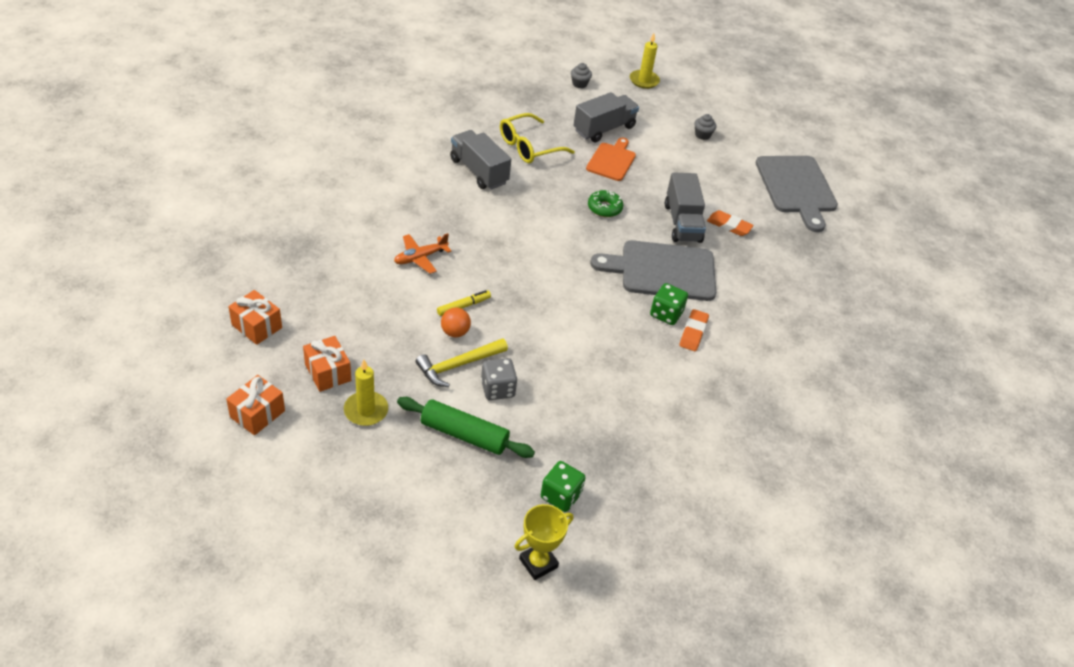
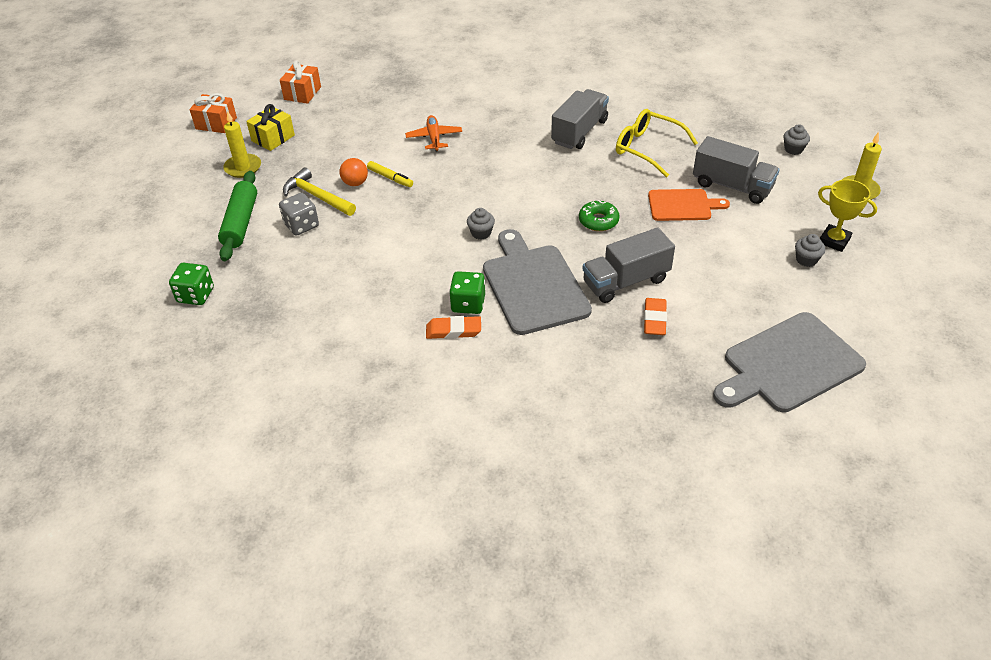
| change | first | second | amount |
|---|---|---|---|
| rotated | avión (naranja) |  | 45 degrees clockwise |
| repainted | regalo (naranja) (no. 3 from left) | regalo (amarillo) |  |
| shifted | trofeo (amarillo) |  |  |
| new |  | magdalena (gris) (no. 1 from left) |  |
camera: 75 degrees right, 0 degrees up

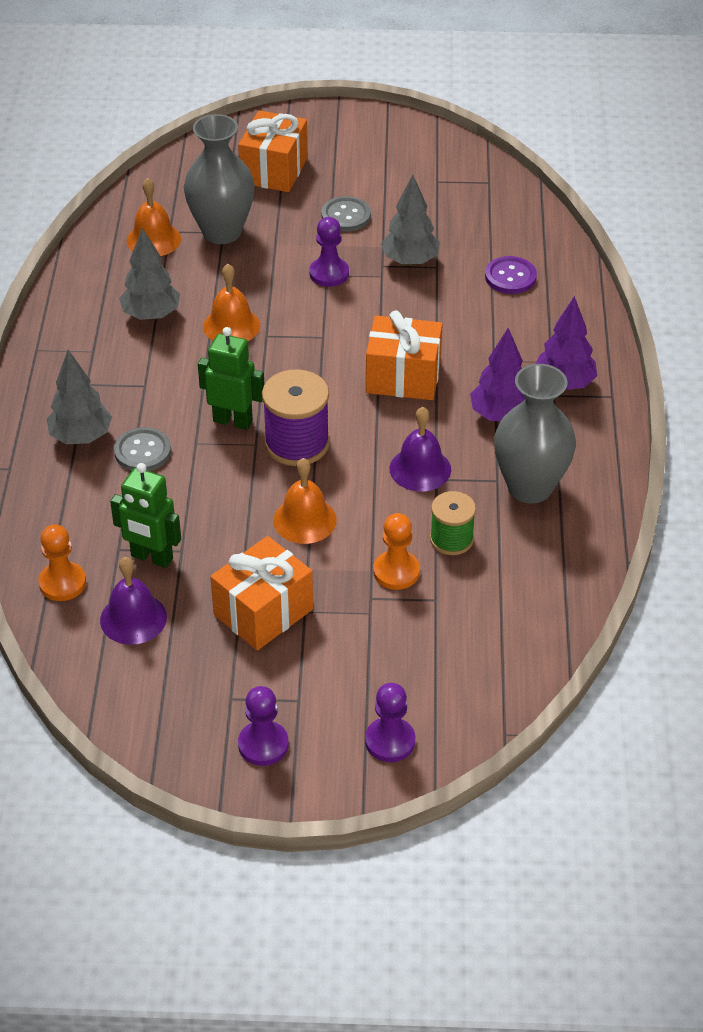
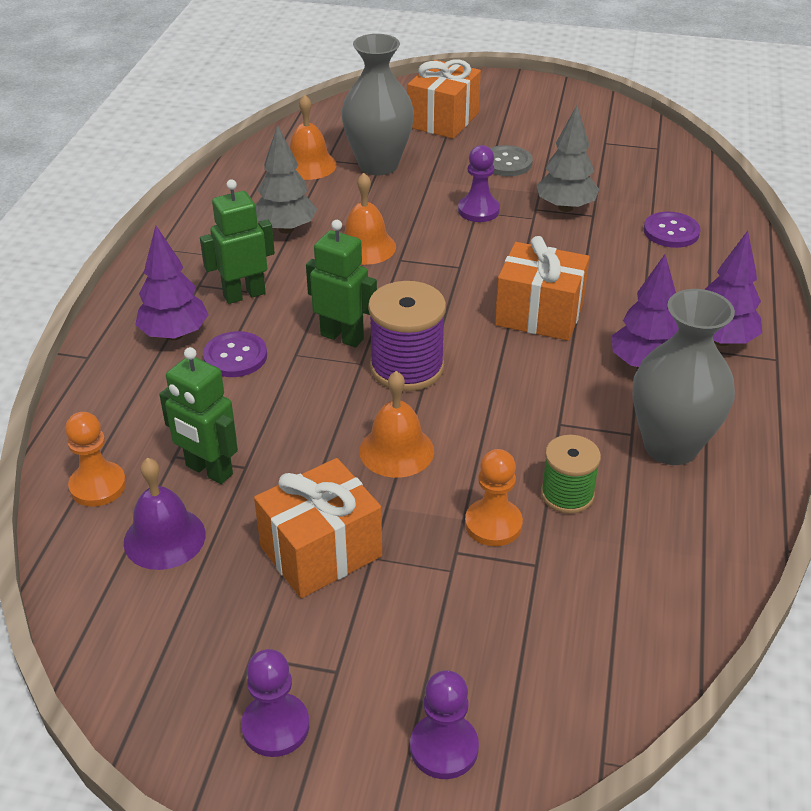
| change | first | second | amount |
|---|---|---|---|
| repainted | árbol (gris) (no. 1 from left) | árbol (morado) (no. 1 from left) |  |
| gone | campana (morado) (no. 2 from left) |  |  |
| repainted | botón (gris) (no. 1 from left) | botón (morado) (no. 1 from left) |  |
| new |  | robot (verde) (no. 2 from left) |  |
camera: 10 degrees right, 5 degrees down

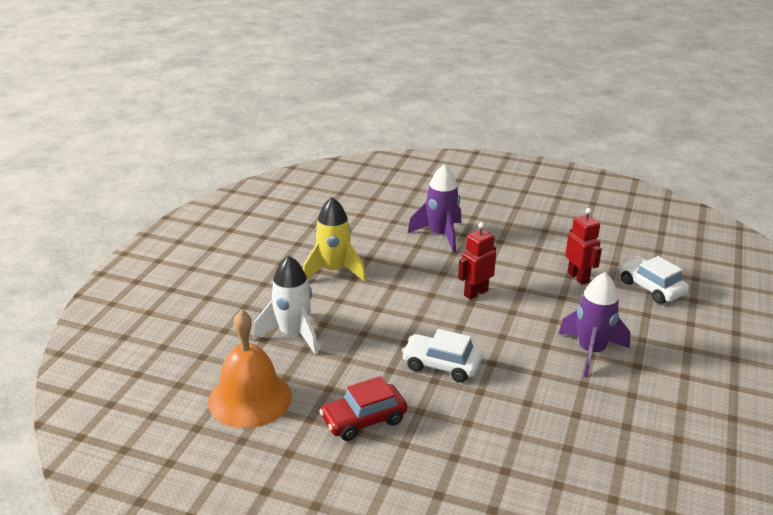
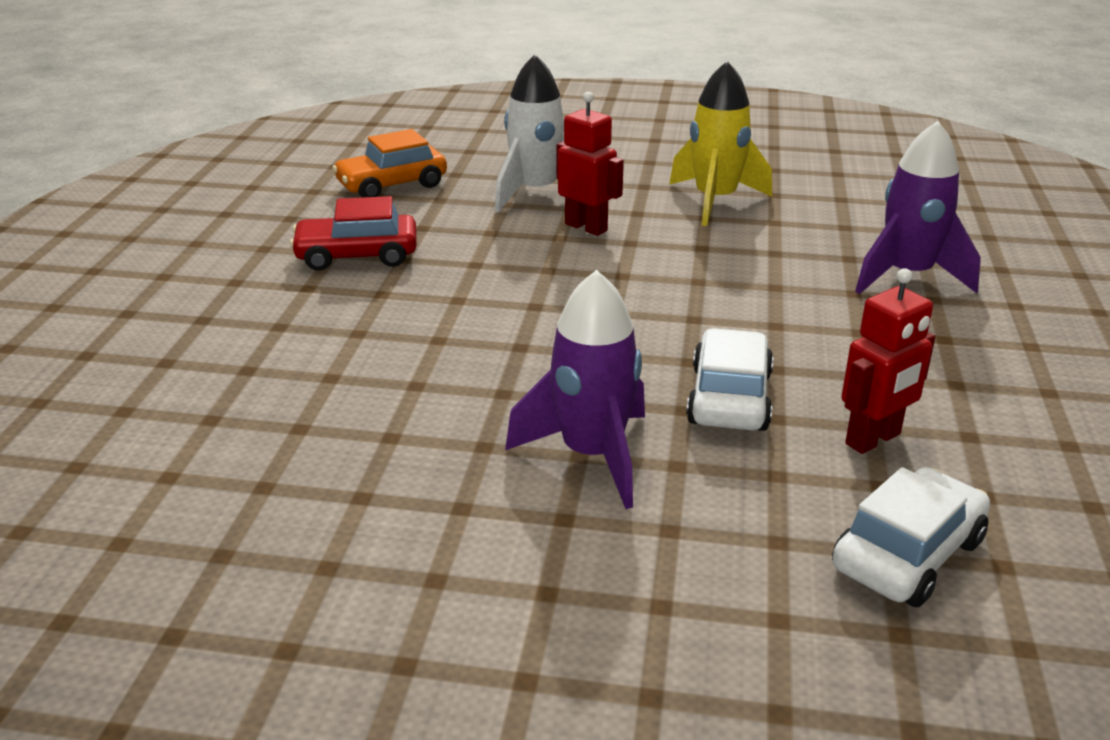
| change | first | second | amount |
|---|---|---|---|
| shifted | robot (rojo) (no. 1 from left) |  |  |
| swapped | campana (naranja) | coche (naranja) |  |
| shifted | coche (blanco) (no. 1 from left) |  |  |
| rotated | coche (rojo) |  | 60 degrees counterclockwise |
camera: 80 degrees right, 0 degrees up

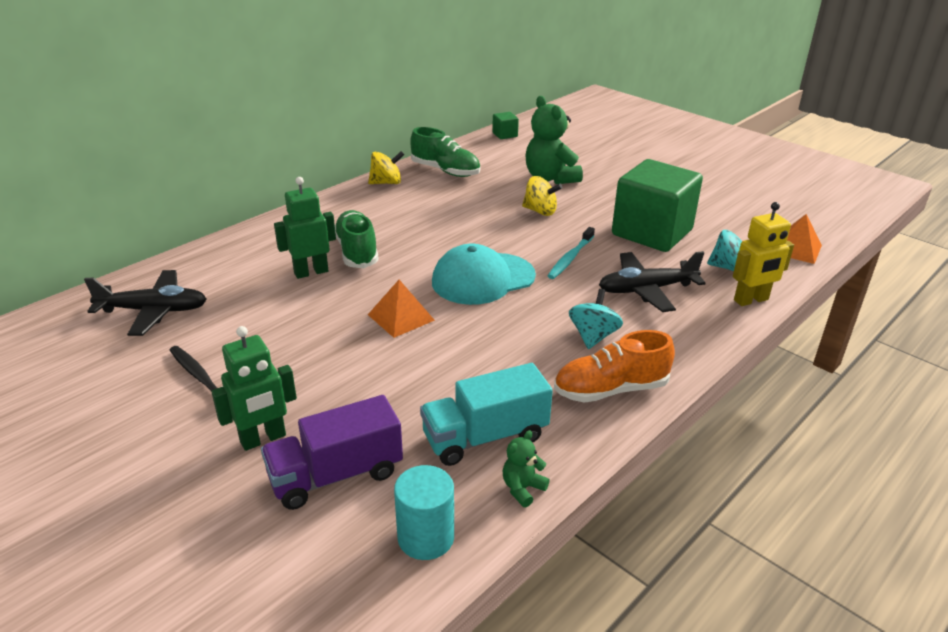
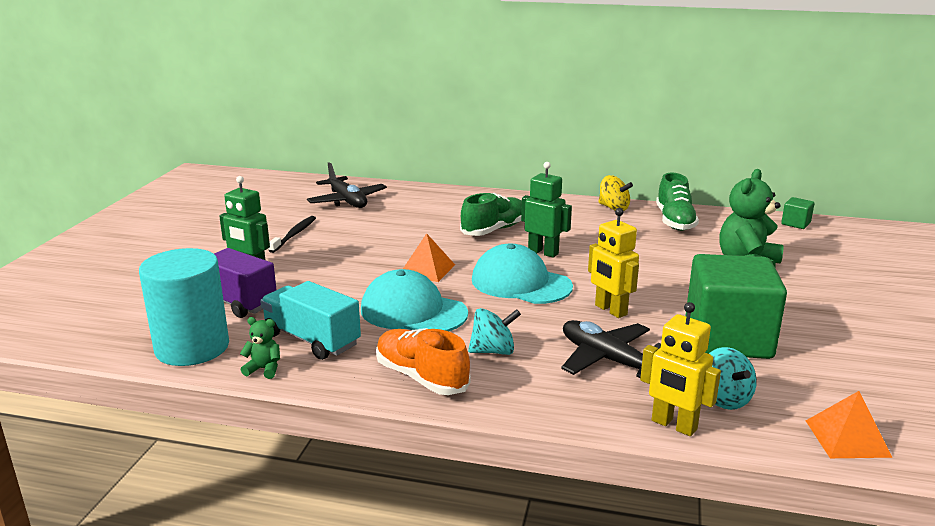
| change | first | second | amount |
|---|---|---|---|
| gone | peonza (amarillo) (no. 2 from left) |  |  |
| shifted | robot (verde) (no. 2 from left) |  |  |
| swapped | cepillo de dientes (turquesa) | robot (amarillo) (no. 1 from left) |  |
| scaled | cilindro (turquesa) |  | x1.68 |
| new |  | gorra (turquesa) (no. 1 from left) |  |
camera: 60 degrees right, 10 degrees down

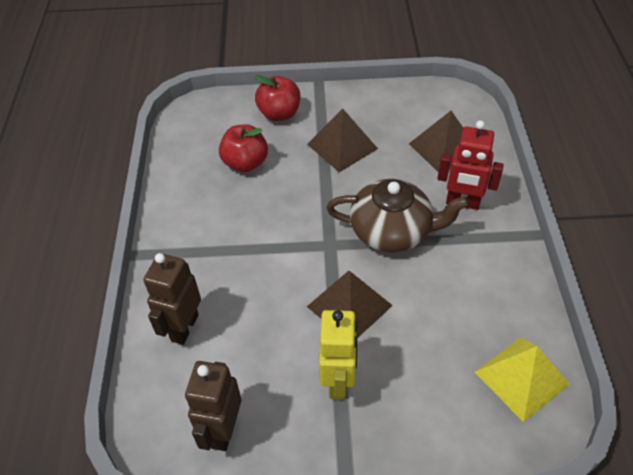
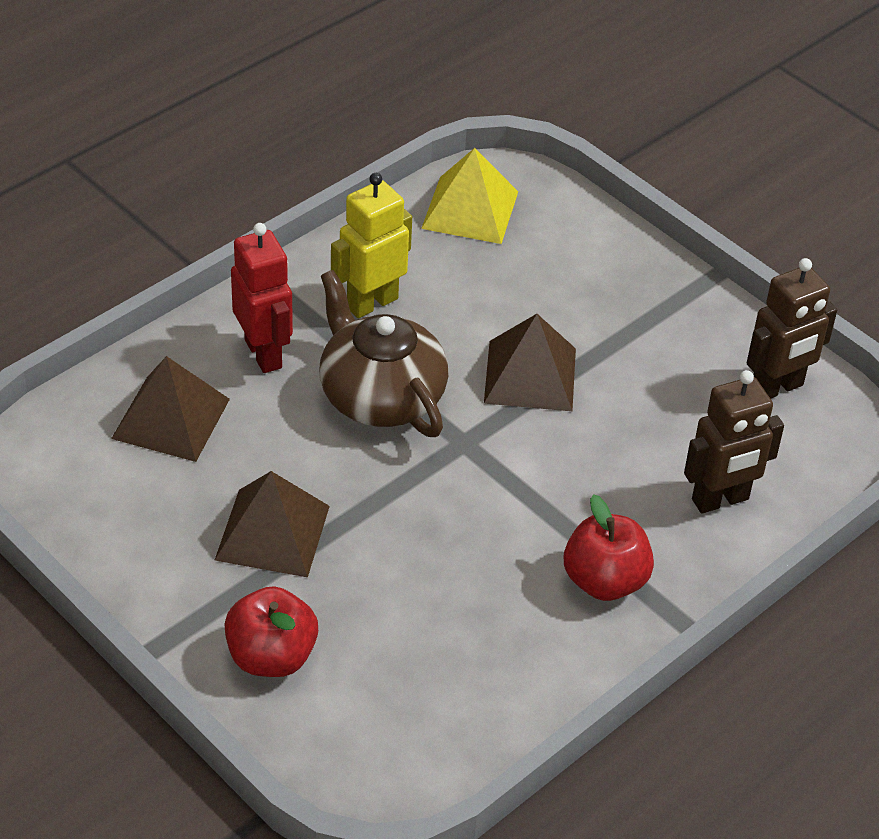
| change | first | second | amount |
|---|---|---|---|
| shifted | manzana (rojo) (no. 1 from left in the first image) | manzana (rojo) (no. 2 from left) |  |
| shifted | robot (amarillo) |  |  |
camera: 135 degrees left, 5 degrees down

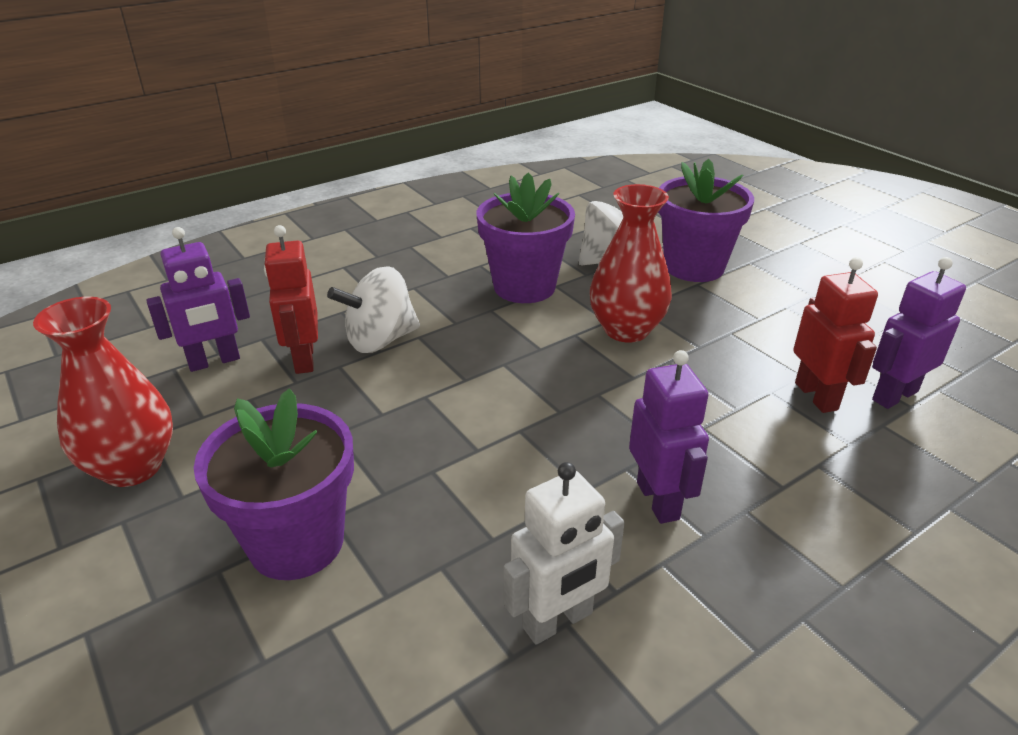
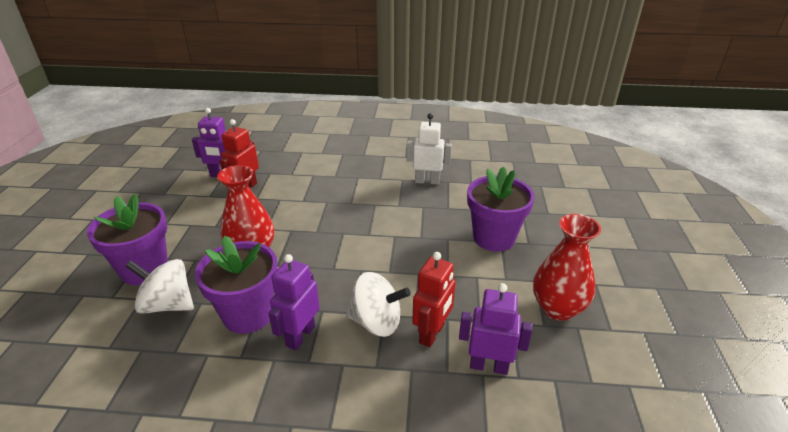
| change | first | second | amount |
|---|---|---|---|
| shifted | robot (morado) (no. 2 from left) |  |  |
camera: 140 degrees left, 0 degrees up

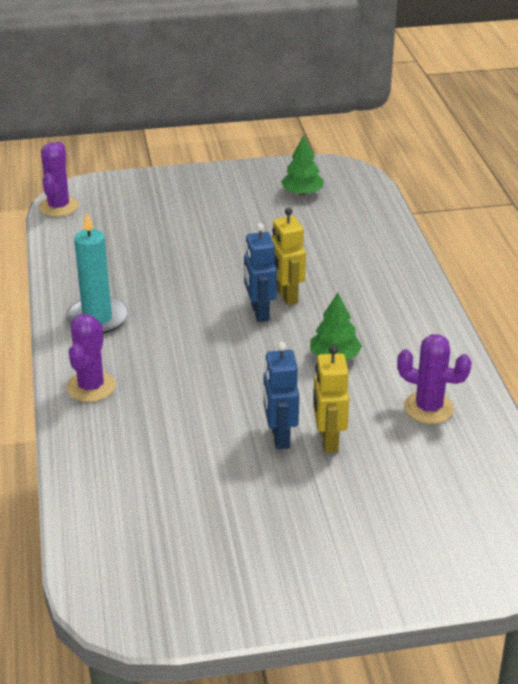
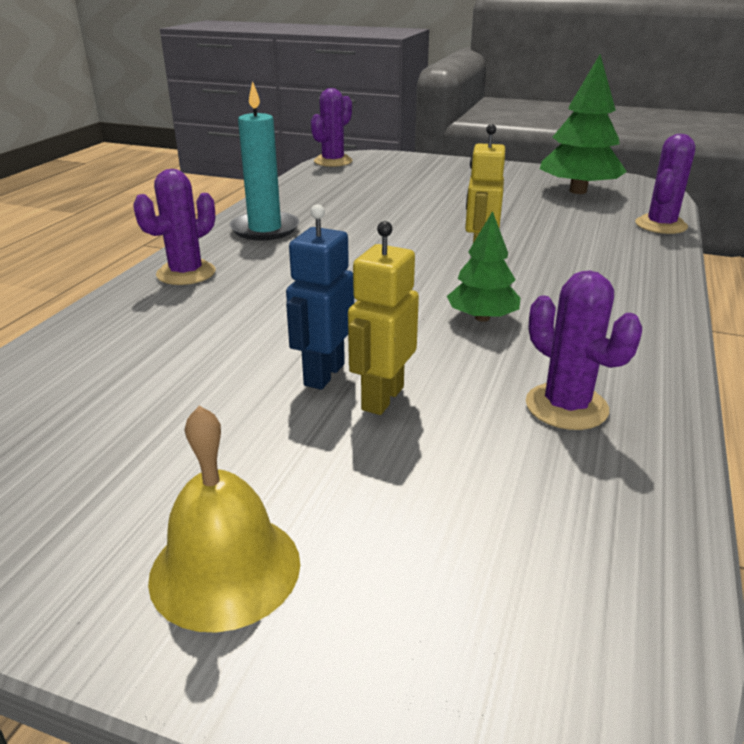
| change | first | second | amount |
|---|---|---|---|
| scaled | árbol (verde) (no. 1 from left in the first image) | árbol (verde) (no. 2 from left) | x1.72 |
| gone | robot (azul) (no. 1 from left) |  |  |
| new |  | cactus (morado) (no. 4 from left) |  |
| new |  | campana (amarillo) |  |
camera: 30 degrees right, 5 degrees down

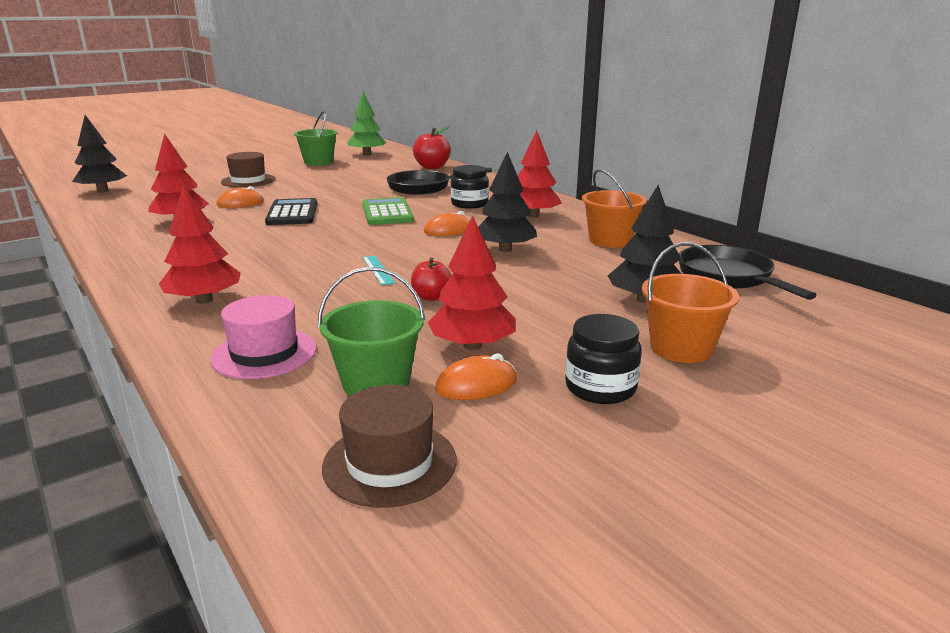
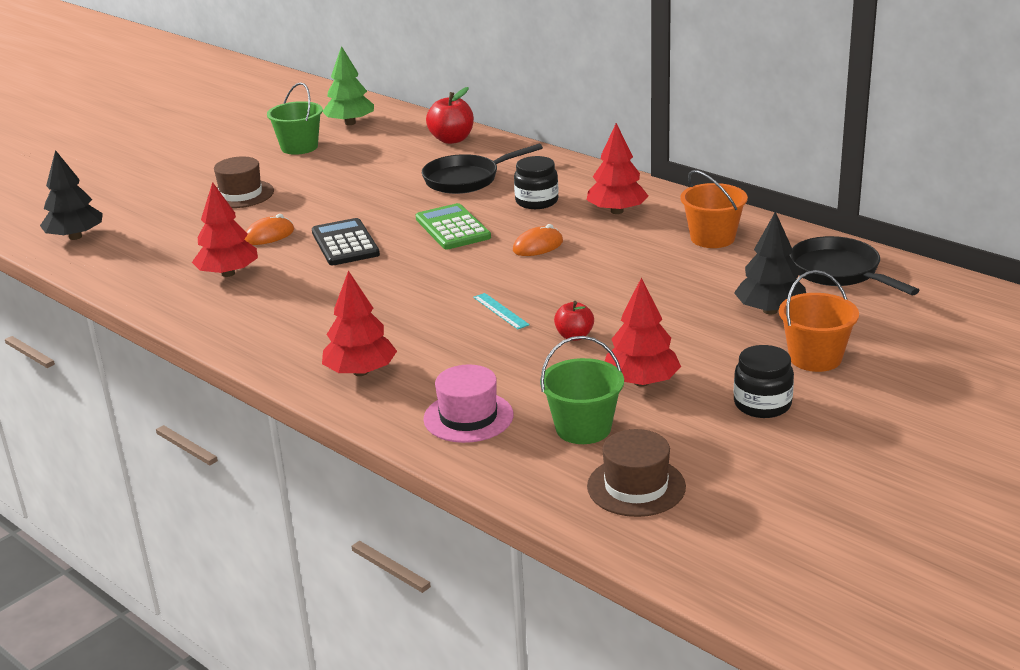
| change | first | second | amount |
|---|---|---|---|
| gone | árbol (negro) (no. 2 from left) |  |  |
| gone | ratón (naranja) (no. 3 from left) |  |  |
camera: 10 degrees left, 5 degrees up

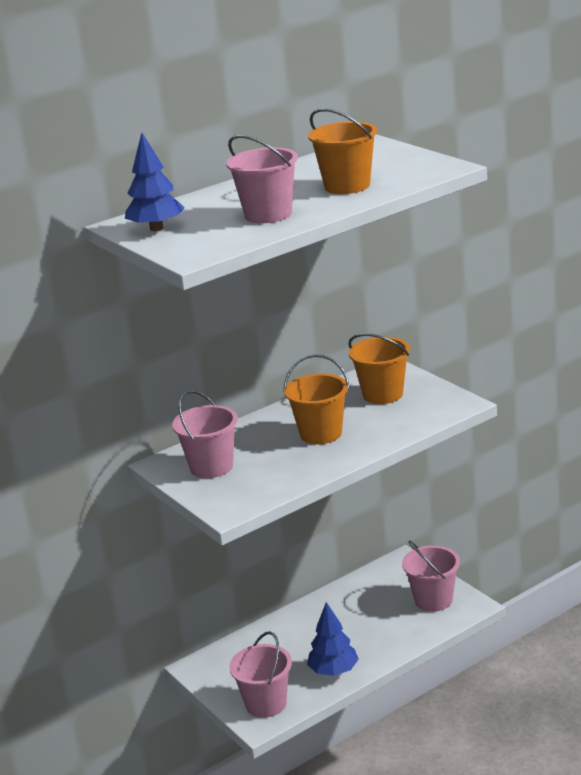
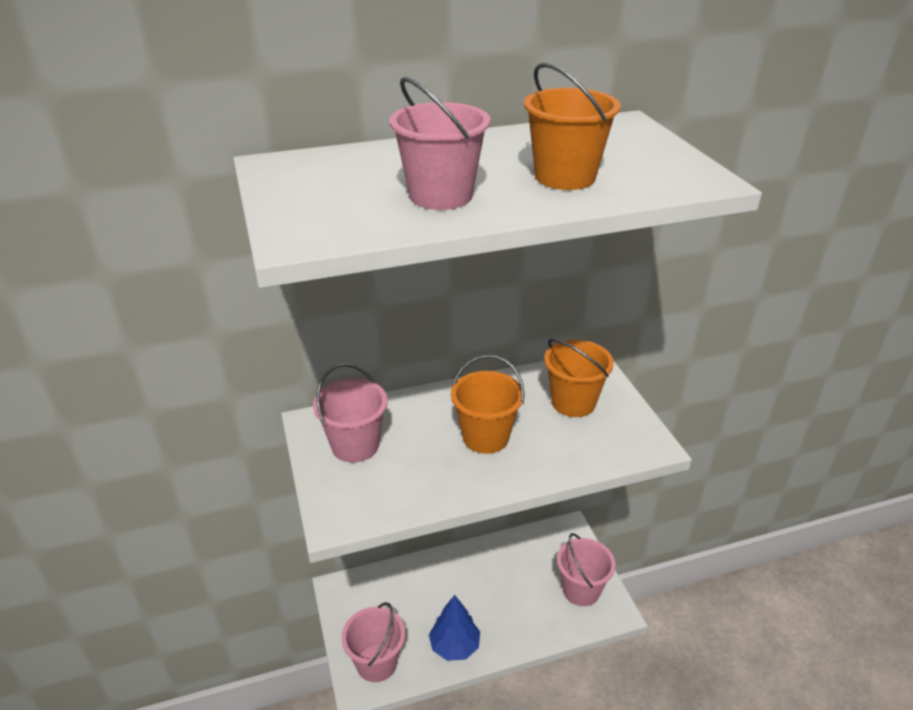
| change | first | second | amount |
|---|---|---|---|
| gone | árbol (azul) (no. 1 from left) |  |  |
camera: 15 degrees right, 10 degrees up

